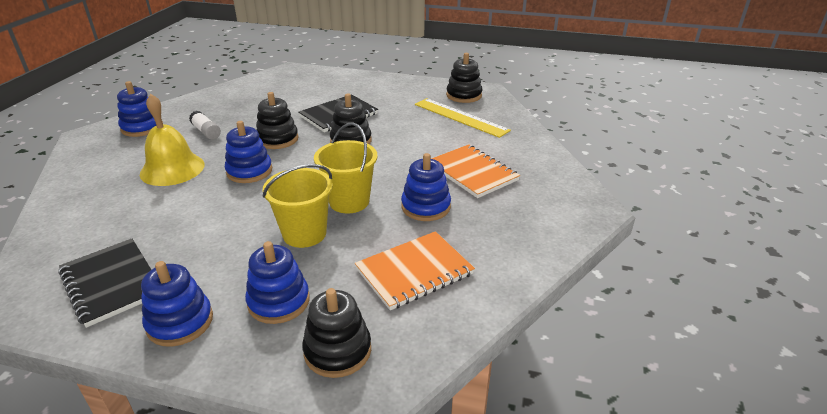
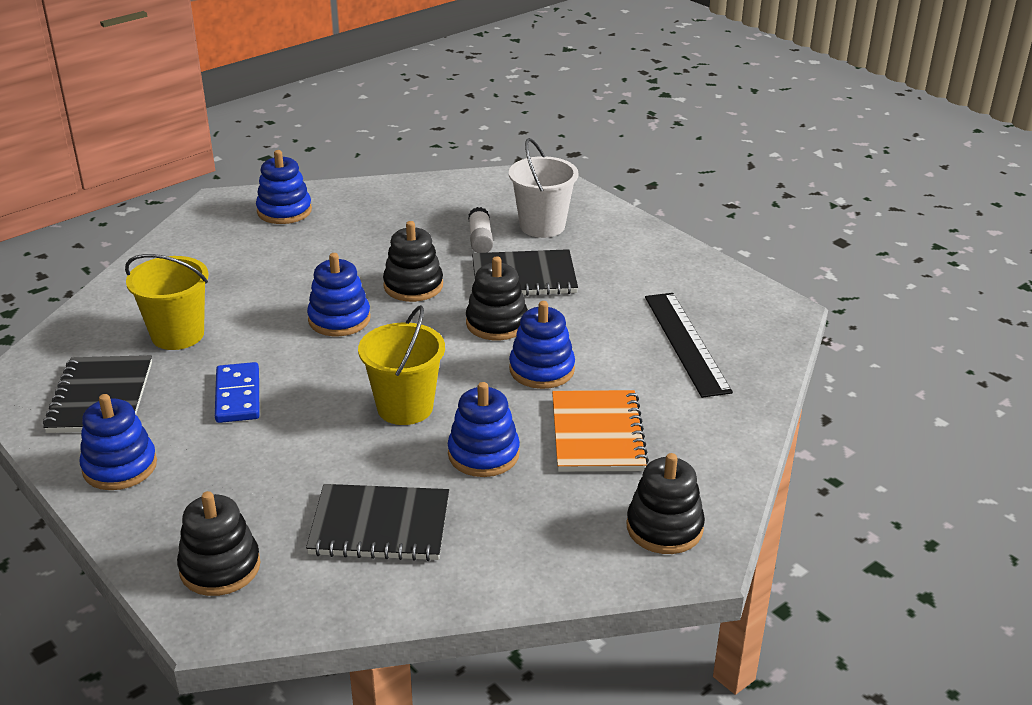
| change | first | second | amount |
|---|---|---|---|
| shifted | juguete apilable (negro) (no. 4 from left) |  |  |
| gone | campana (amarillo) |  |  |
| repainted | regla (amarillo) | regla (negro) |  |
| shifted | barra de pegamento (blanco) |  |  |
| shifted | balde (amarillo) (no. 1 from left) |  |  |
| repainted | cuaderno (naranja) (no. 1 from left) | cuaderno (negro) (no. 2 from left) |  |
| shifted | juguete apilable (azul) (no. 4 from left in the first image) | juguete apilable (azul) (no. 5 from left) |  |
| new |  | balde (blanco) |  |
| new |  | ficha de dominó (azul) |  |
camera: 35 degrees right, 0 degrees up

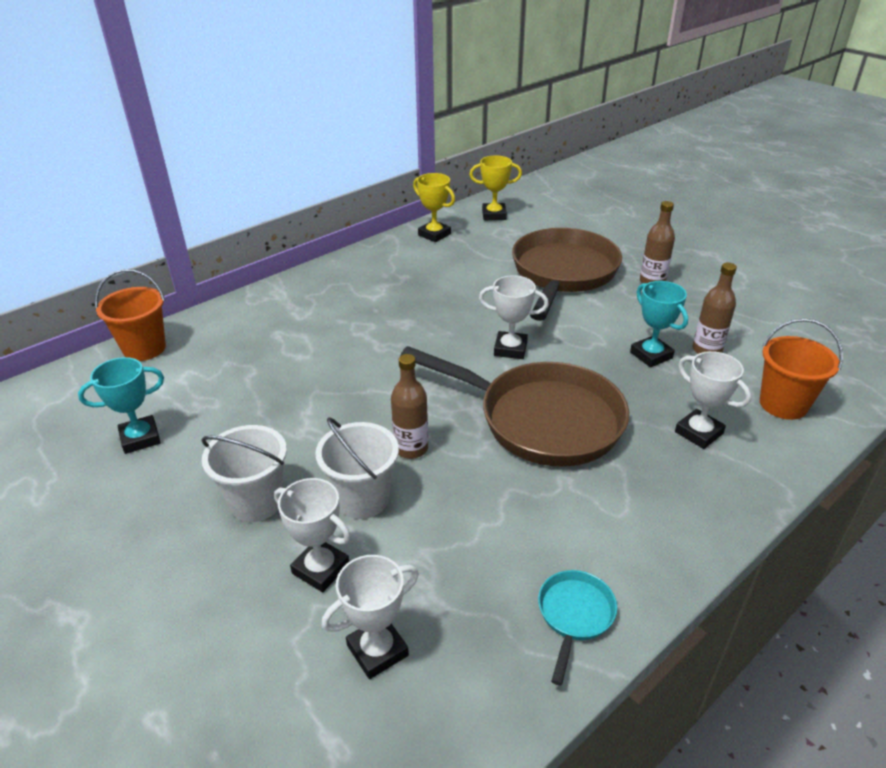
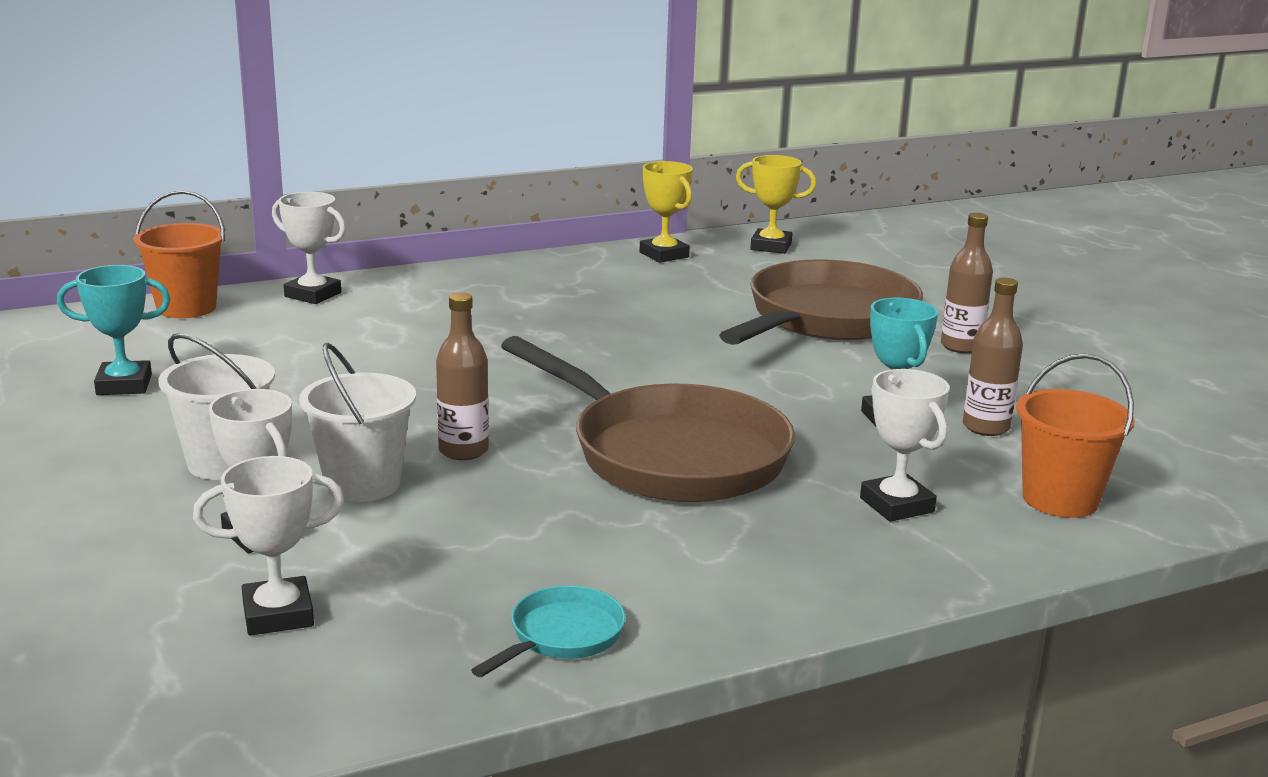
| change | first | second | amount |
|---|---|---|---|
| shifted | trofeo (blanco) (no. 3 from left) |  |  |
camera: 15 degrees right, 15 degrees down

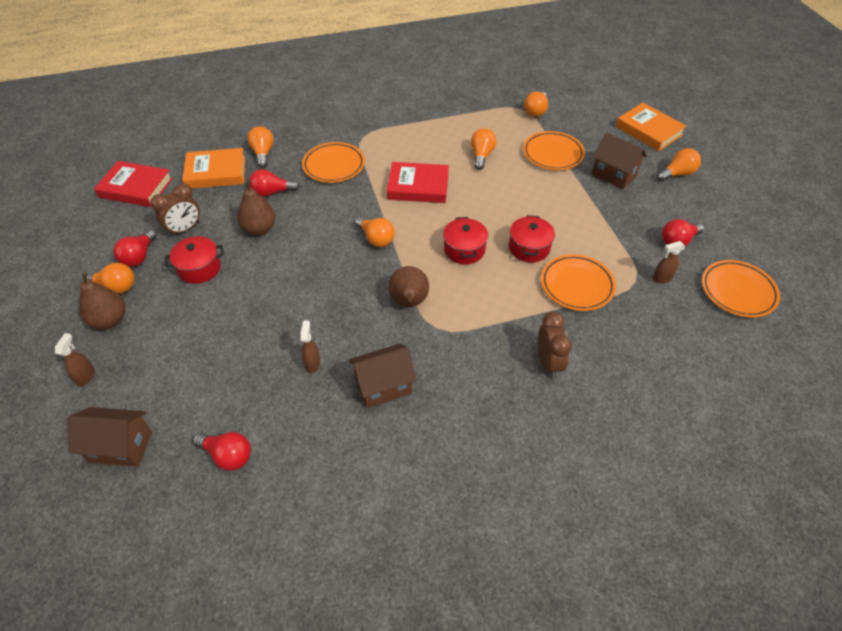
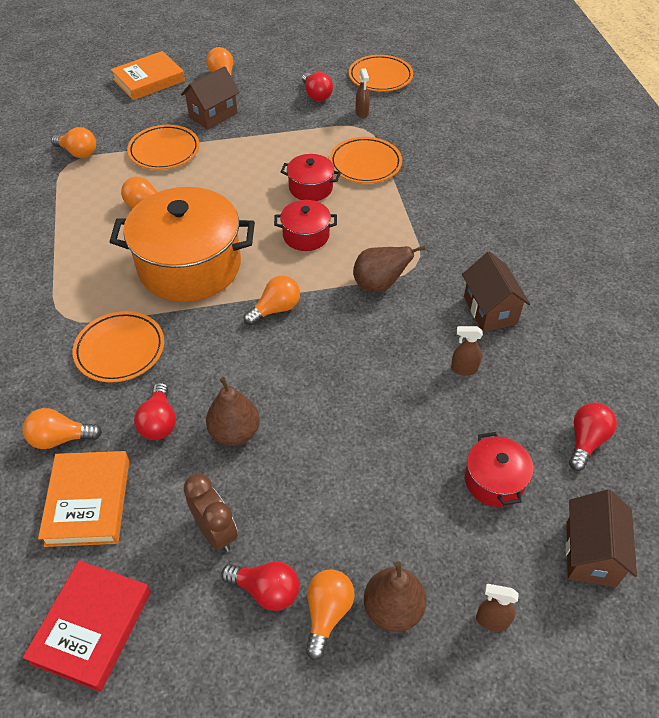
| change | first | second | amount |
|---|---|---|---|
| swapped | libro (rojo) (no. 2 from left) | olla (naranja) |  |
| shifted | olla (rojo) (no. 1 from left in the first image) | olla (rojo) (no. 3 from left) |  |
| gone | despertador (marrón) (no. 2 from left) |  |  |
camera: 85 degrees left, 0 degrees up

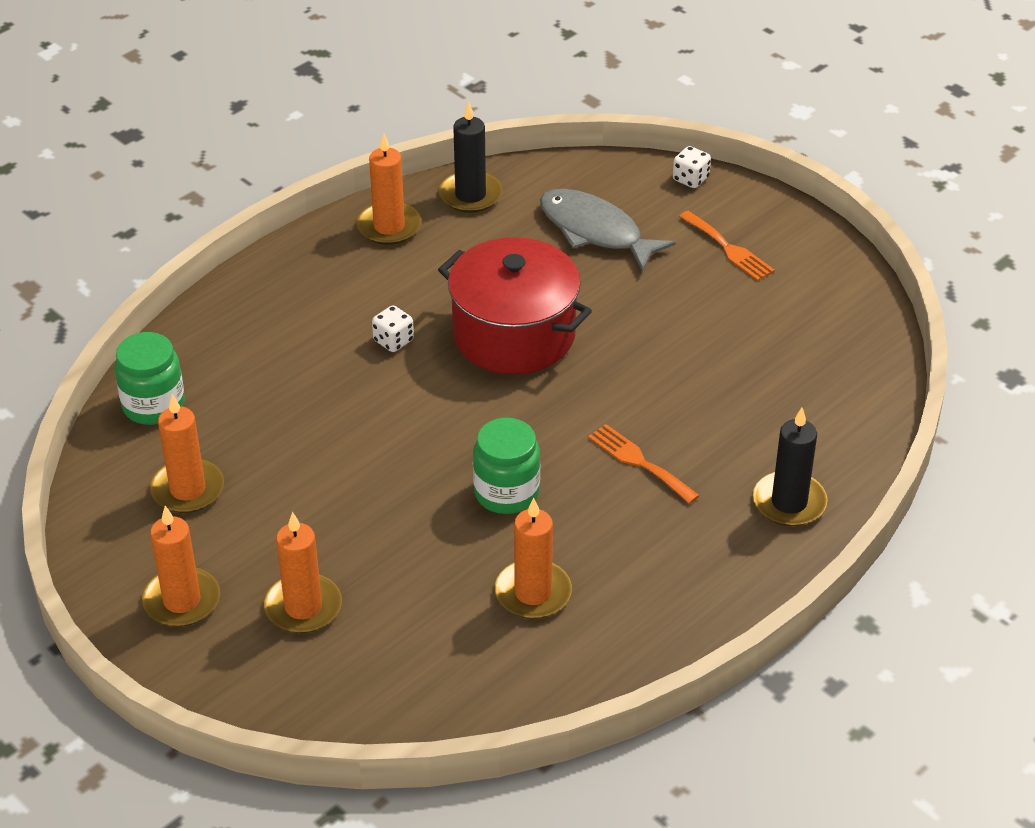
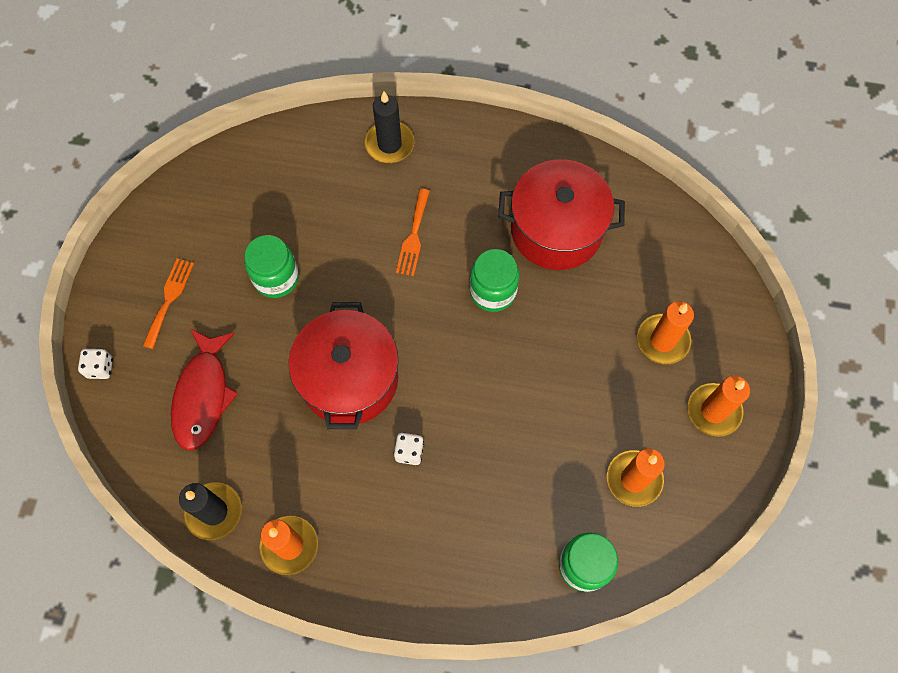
| change | first | second | amount |
|---|---|---|---|
| repainted | pez (gris) | pez (rojo) |  |
| swapped | vela (naranja) (no. 5 from left) | olla (rojo) (no. 2 from left) |  |
| new |  | tarro (verde) (no. 1 from left) |  |
camera: 125 degrees left, 25 degrees up

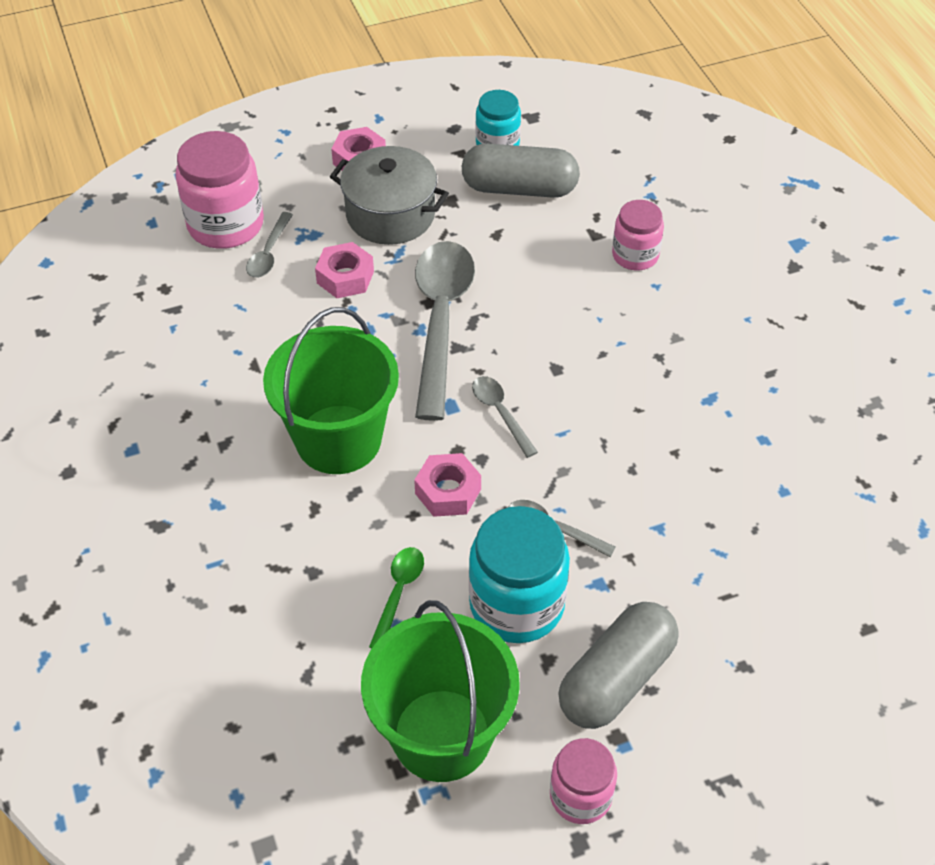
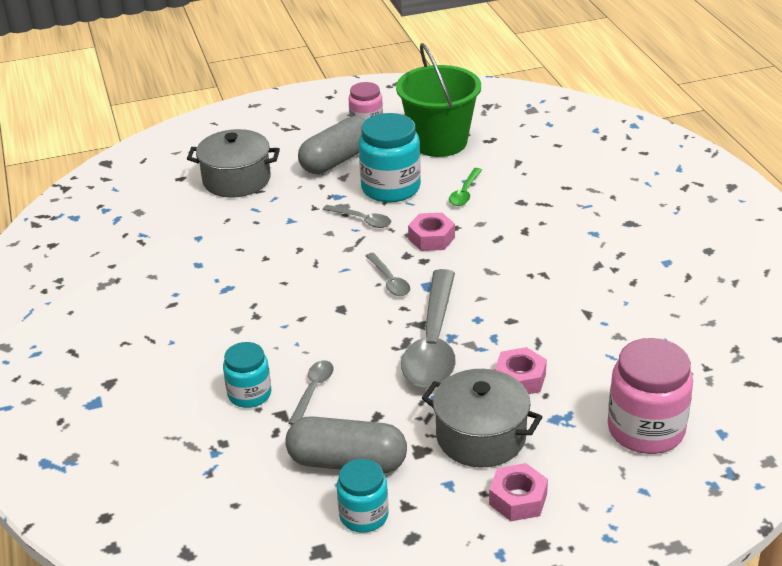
| change | first | second | amount |
|---|---|---|---|
| repainted | tarro (rosa) (no. 3 from left) | tarro (turquesa) (no. 1 from left) |  |
| shifted | cuchara (gris) (no. 1 from left) |  |  |
| gone | balde (verde) (no. 1 from left) |  |  |
| new |  | olla (gris) (no. 1 from left) |  |
camera: 175 degrees left, 15 degrees down

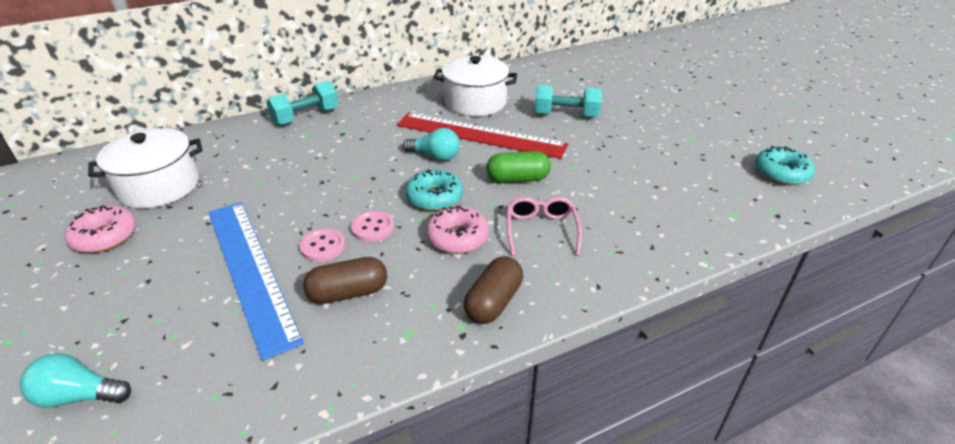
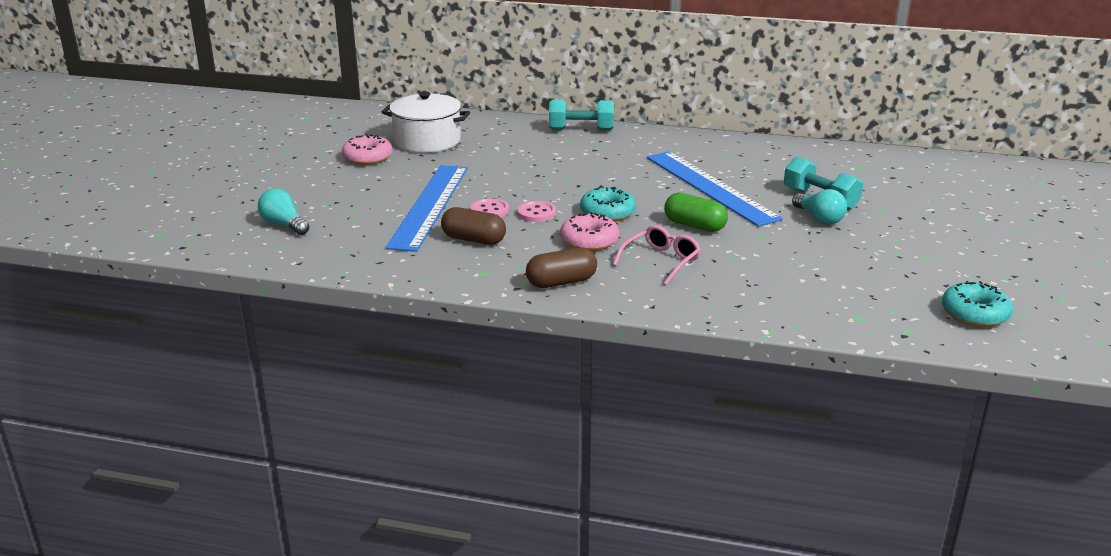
| change | first | second | amount |
|---|---|---|---|
| gone | olla (blanco) (no. 2 from left) |  |  |
| repainted | regla (rojo) | regla (azul) (no. 2 from left) |  |
| shifted | bombilla (turquesa) (no. 2 from left) |  |  |
camera: 40 degrees right, 10 degrees down

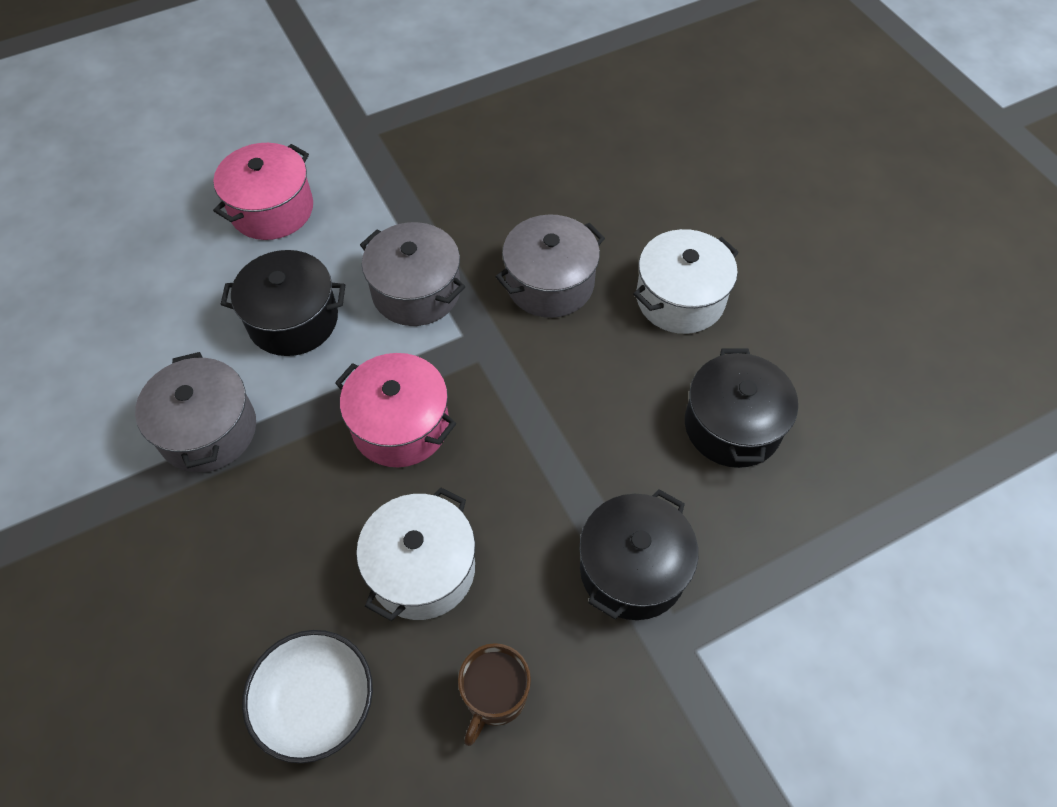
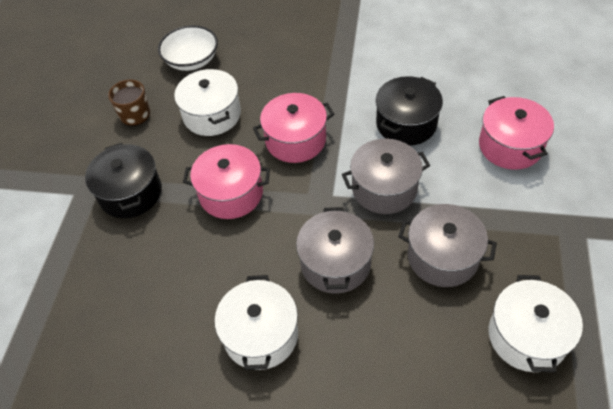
| change | first | second | amount |
|---|---|---|---|
| gone | olla (negro) (no. 3 from left) |  |  |
| shifted | olla (gris) (no. 1 from left in the first image) | olla (gris) (no. 3 from left) |  |
| new |  | olla (rosa) (no. 1 from left) |  |
| new |  | olla (blanco) (no. 3 from left) |  |
camera: 130 degrees right, 5 degrees down

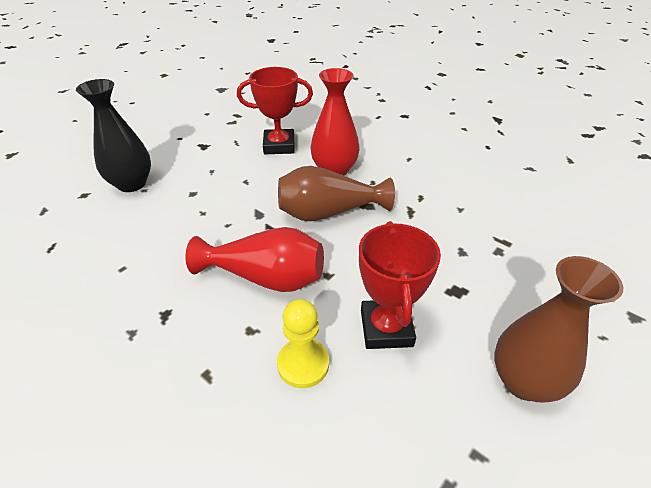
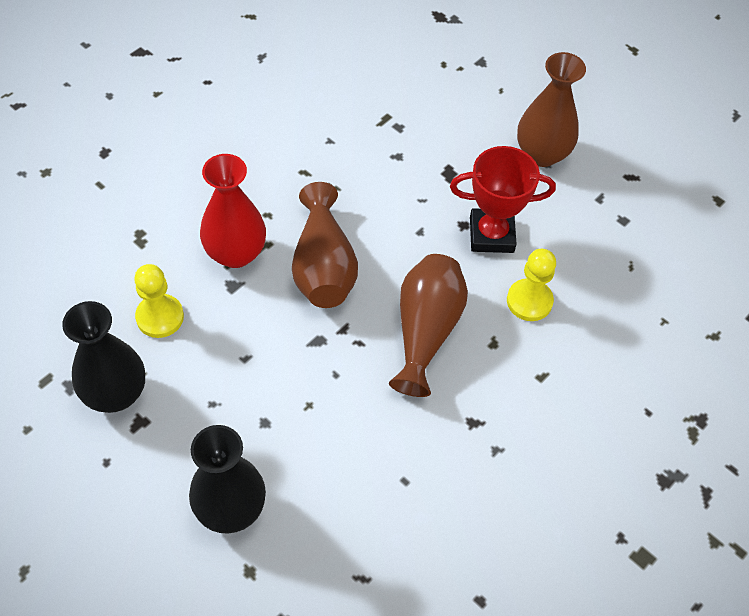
| change | first | second | amount |
|---|---|---|---|
| swapped | trofeo (rojo) (no. 1 from left) | peón (amarillo) (no. 1 from left) |  |
| repainted | florero (rojo) (no. 1 from left) | florero (marrón) (no. 2 from left) |  |
| new |  | florero (negro) (no. 1 from left) |  |
camera: 90 degrees left, 15 degrees up

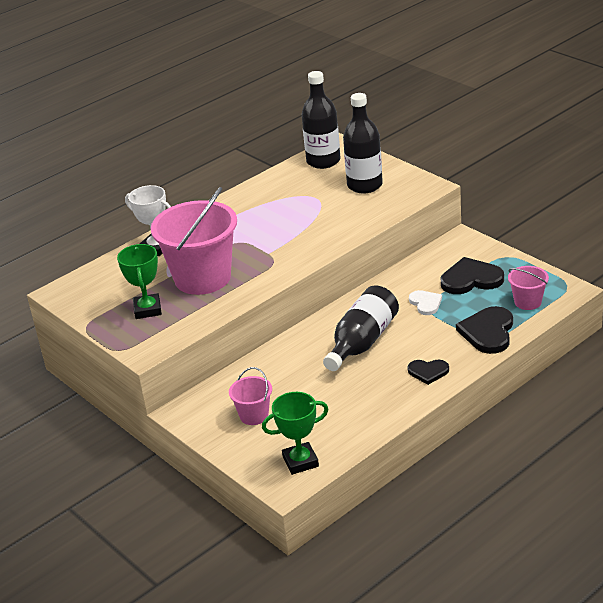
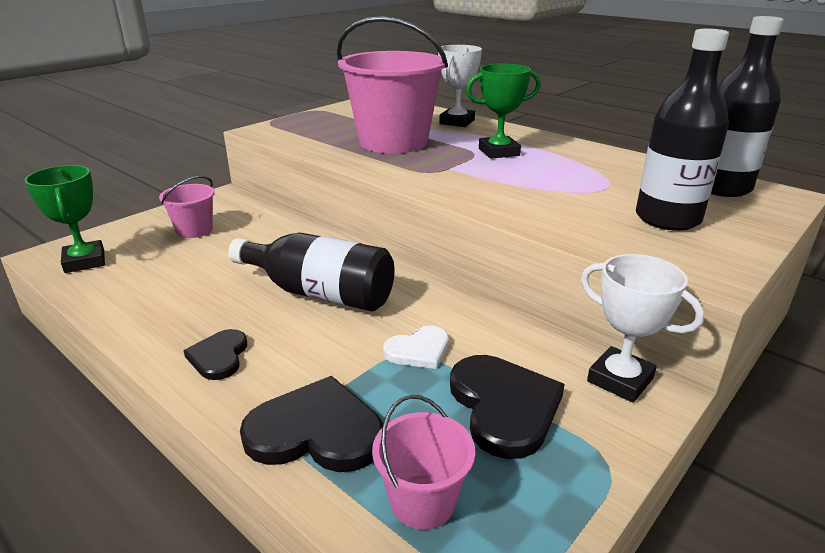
| change | first | second | amount |
|---|---|---|---|
| shifted | trofeo (verde) (no. 1 from left in the first image) | trofeo (verde) (no. 2 from left) |  |
| new |  | trofeo (blanco) (no. 2 from left) |  |
camera: 80 degrees right, 5 degrees down

